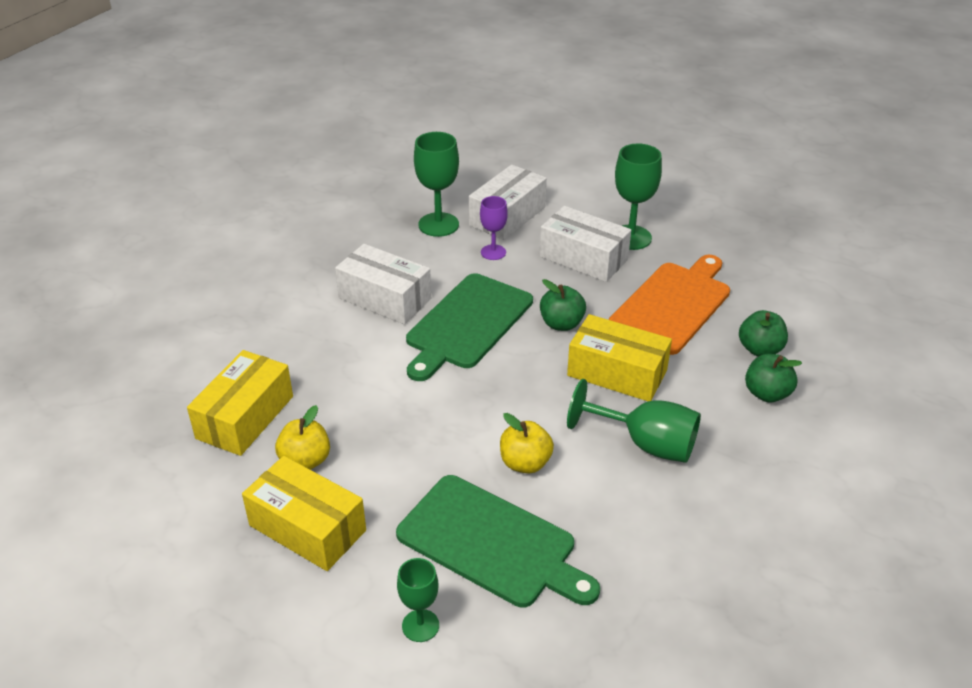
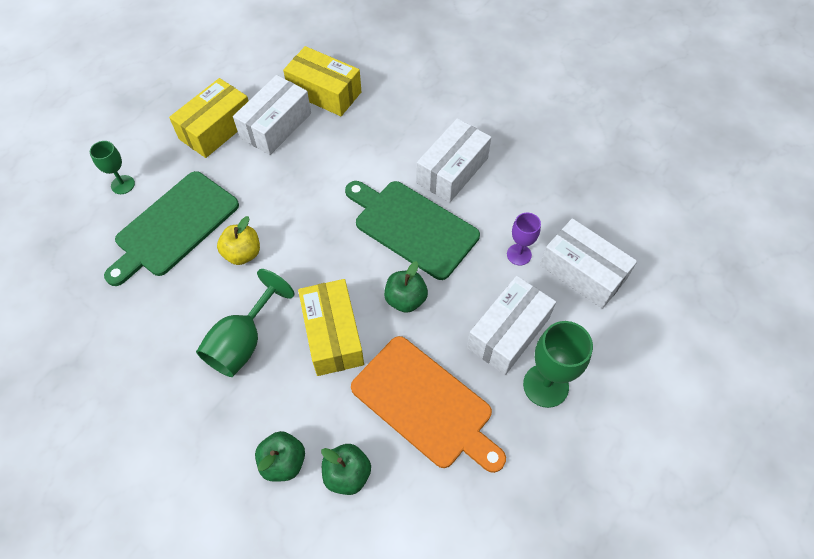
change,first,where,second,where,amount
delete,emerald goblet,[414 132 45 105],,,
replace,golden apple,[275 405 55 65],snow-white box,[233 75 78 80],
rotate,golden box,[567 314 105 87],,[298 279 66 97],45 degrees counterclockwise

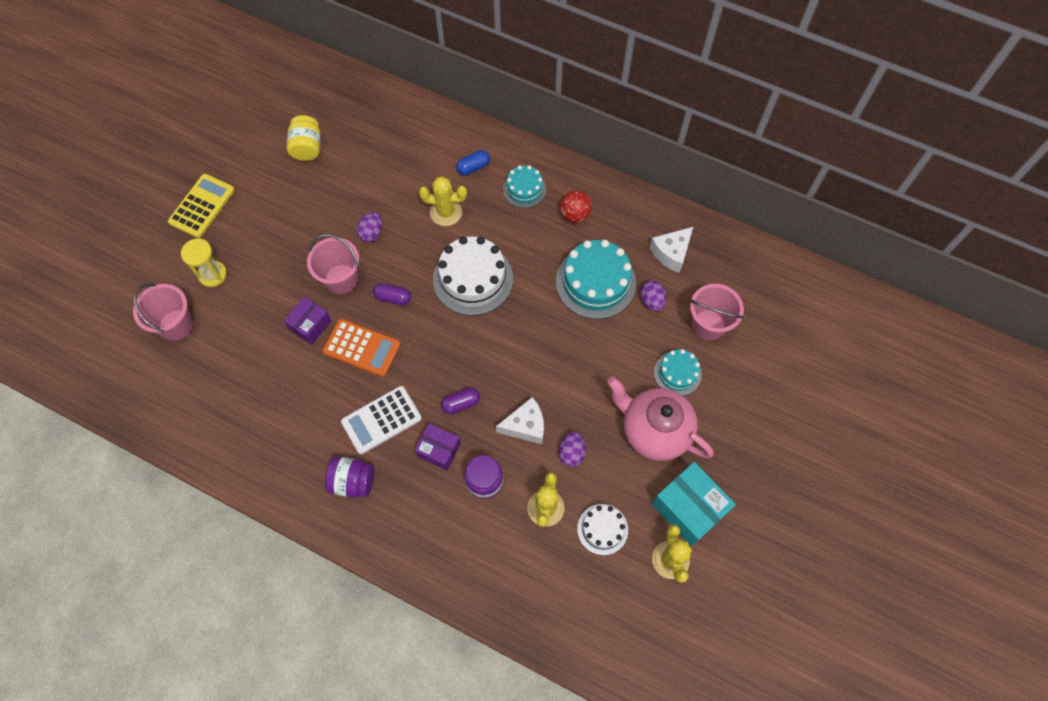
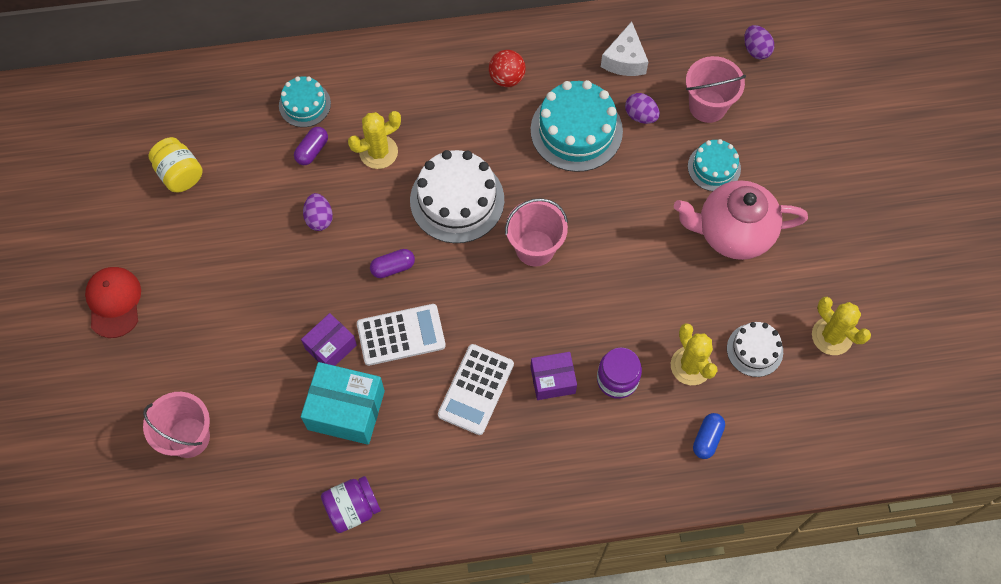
change,first,where,second,where,amount
delete,golden hourglass,[181 238 46 49],,,
delete,snow-white piece of cheese,[496 397 48 47],,,
move,rose-pink bucket,[307 234 52 60],,[505 198 63 69],
move,purple jar,[325 456 49 42],,[321 476 60 57],
move,purple pill,[441 387 39 28],,[294 127 34 38],
move,cobalt pill,[456 150 34 25],,[693 413 32 46],
move,aqua cake,[503 165 43 43],,[279 76 52 51],
move,purple egg,[559 432 27 35],,[744 25 30 34],
move,aqua box,[652 462 84 84],,[301 362 84 83],
replace,golden pocket calculator,[168 174 67 64],crimson peaked cap,[85 267 56 71],
recolor,orange pocket calculator,[322 319 79 58],snow-white pocket calculator,[357 304 89 62],
rotate,purple box,[284 296 48 49],,[301 313 56 53],45 degrees clockwise

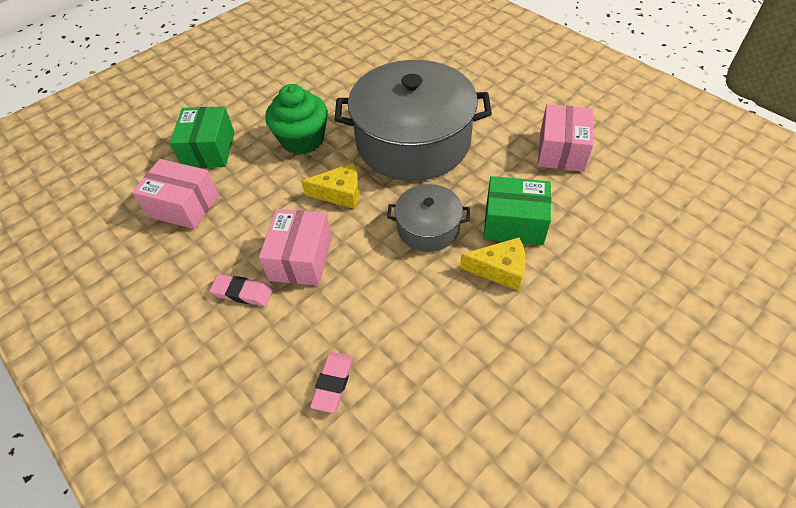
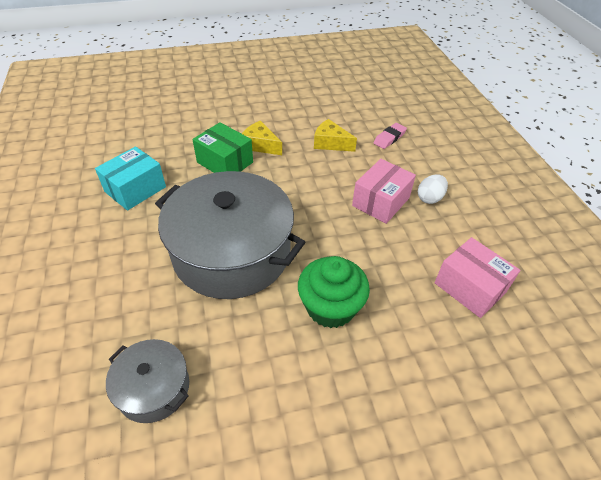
change,first,where,second,where,amount
delete,emerald box,[170 106 65 62],,,
move,golden piece of cheese,[301 163 58 46],,[314 119 43 33],
move,gray cooking pot,[387 184 83 68],,[106 339 83 84],
replace,rose-pink pencil eraser,[210 274 63 32],snow-white egg,[418 174 30 30],
recolor,rose-pink box,[538 104 55 68],aqua box,[95 147 71 63],

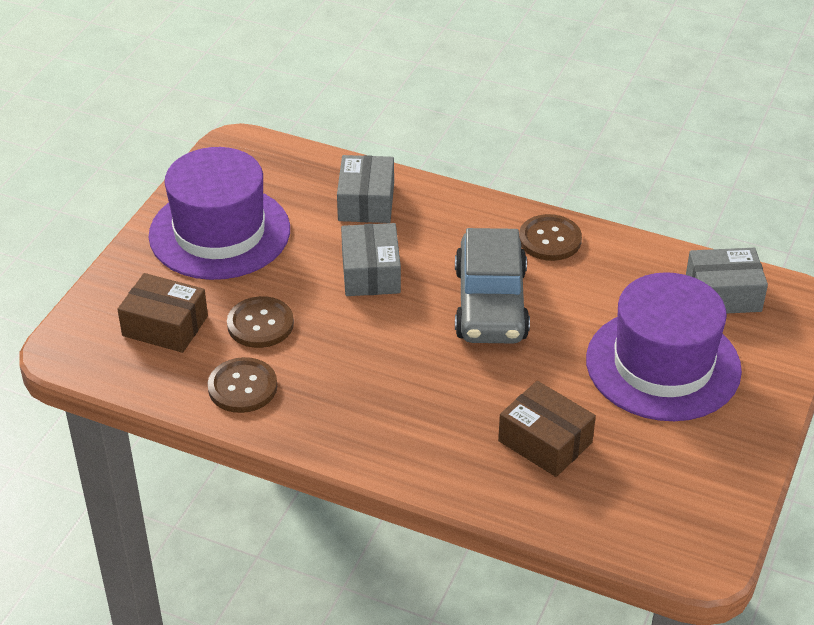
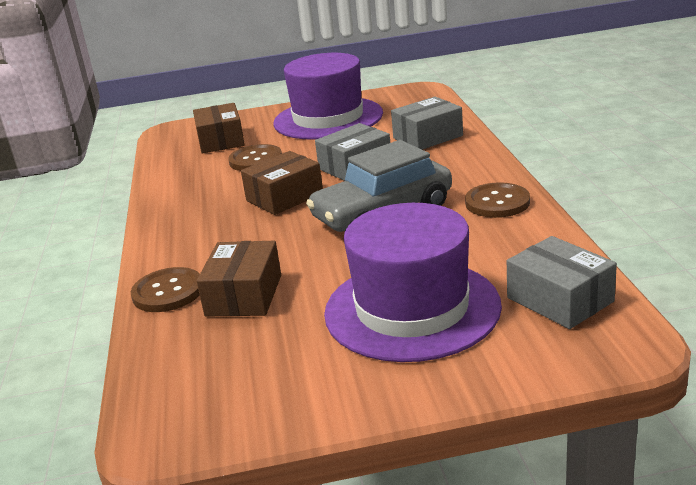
change,first,where,second,where,amount
insert,,,dark brown box,[241 151 82 64],
move,dark brown sewing button,[208 357 69 56],,[131 267 69 45],

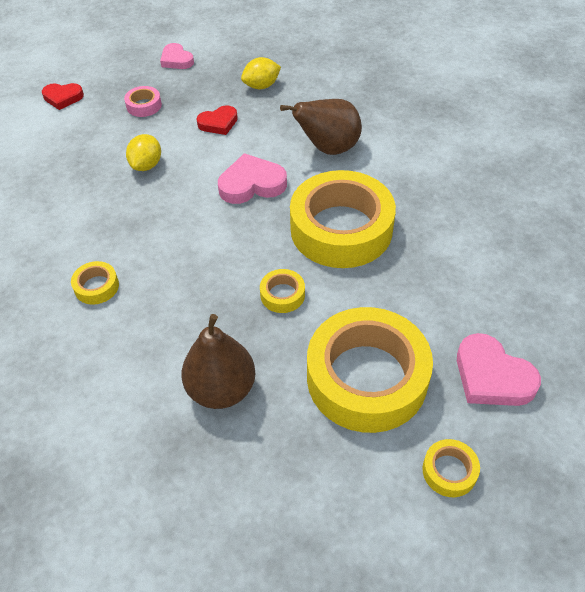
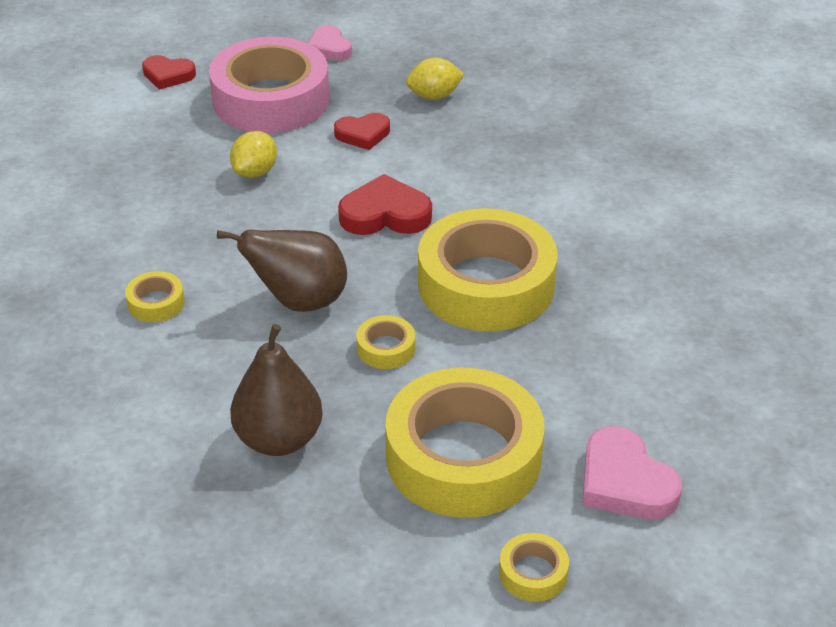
change,first,where,second,where,amount
move,dark brown toy pear,[280 99 82 56],,[217 230 130 82],
recolor,rose-pink love heart,[218 153 69 51],crimson love heart,[338 174 94 61],
resize,rose-pink sticky tape,[124 86 38 31],,[209 37 120 96],x2.46

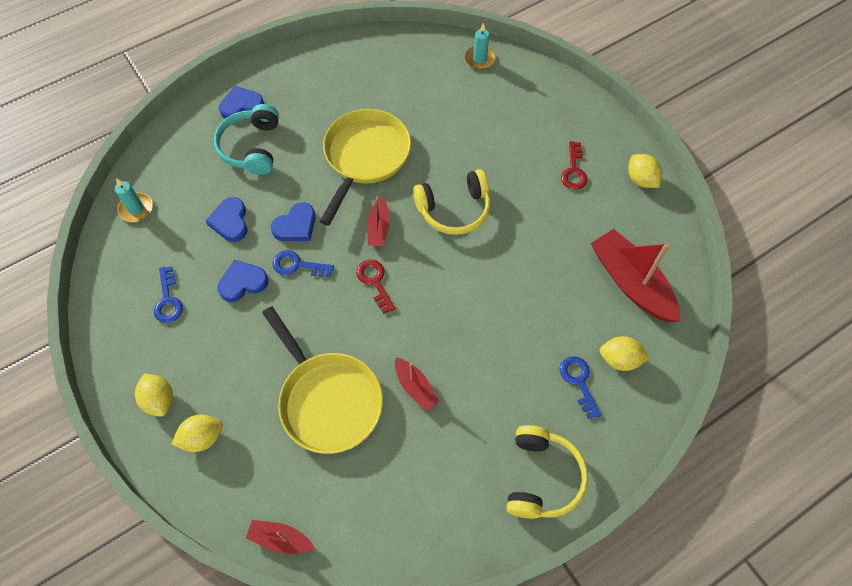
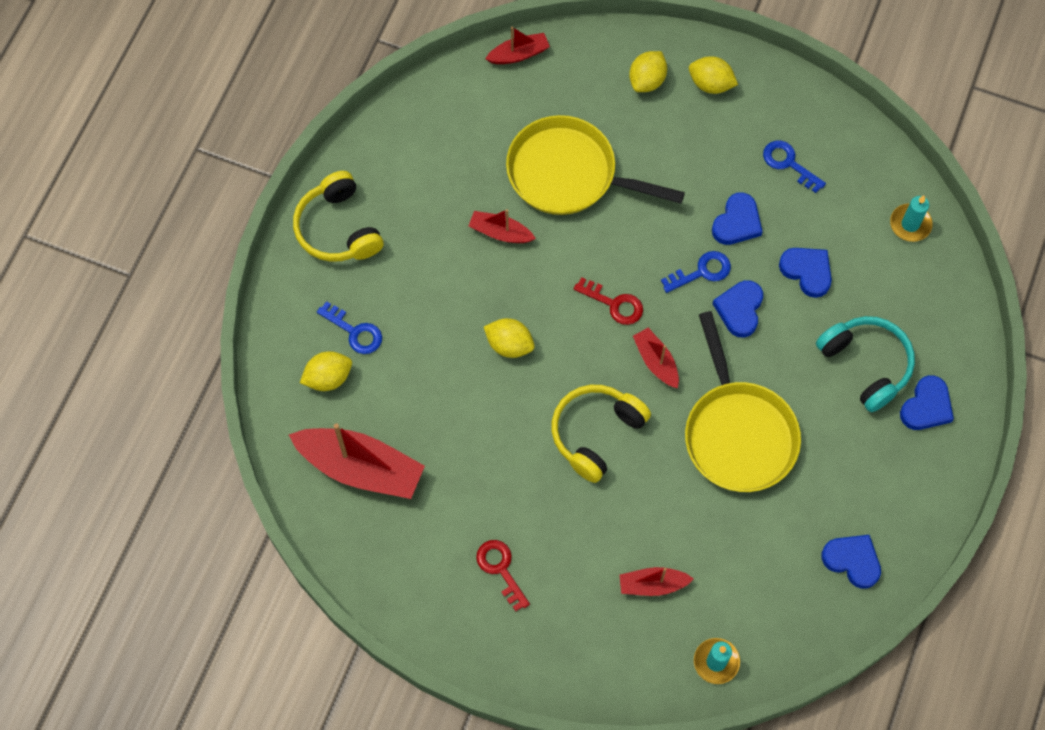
change,first,where,second,where,amount
insert,,,crimson boat,[620 567 74 29],
insert,,,cobalt love heart,[821 535 60 54],
move,golden lemon,[628 154 34 34],,[484 318 51 40],

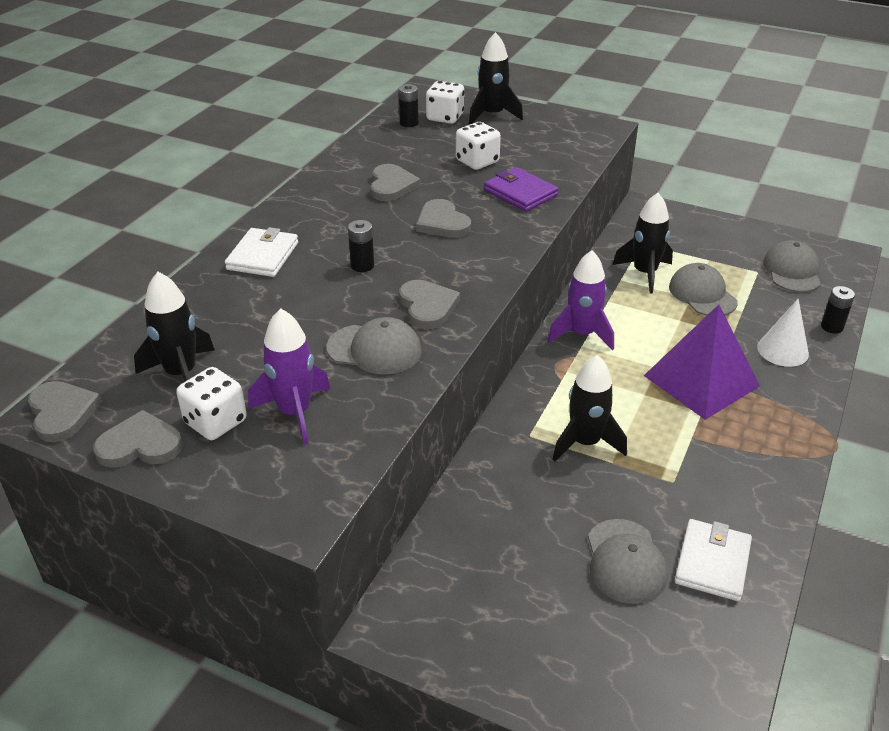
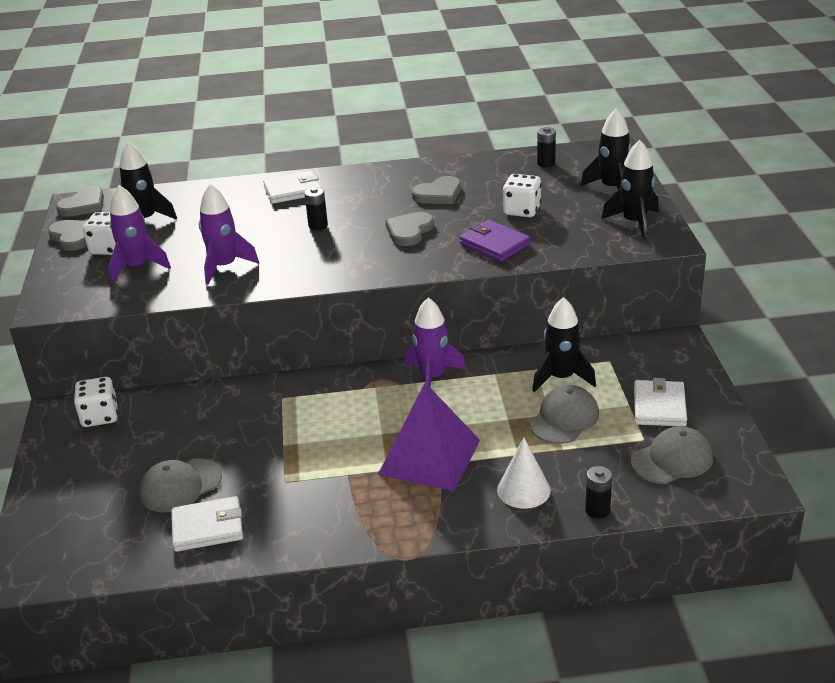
change,first,where,second,where,amount
delete,gray love heart,[399 280 61 49],,,
insert,,,snow-white billfold,[634 378 53 49],
move,snow-white die,[426 81 38 43],,[74 377 44 50],
move,jet-black spaceship,[552 355 75 107],,[601 140 58 100],
replace,gray peaked cap,[326 317 96 58],purple spaceship,[199 184 60 101],
rotate,purple billfold,[484 167 75 45],,[459 220 72 42],60 degrees counterclockwise

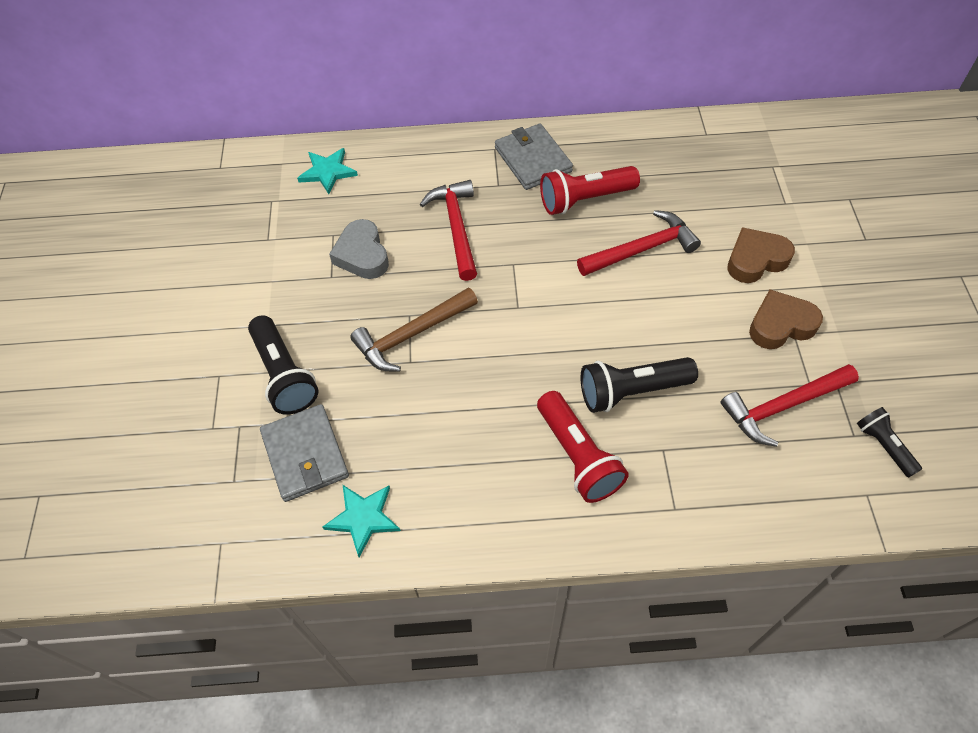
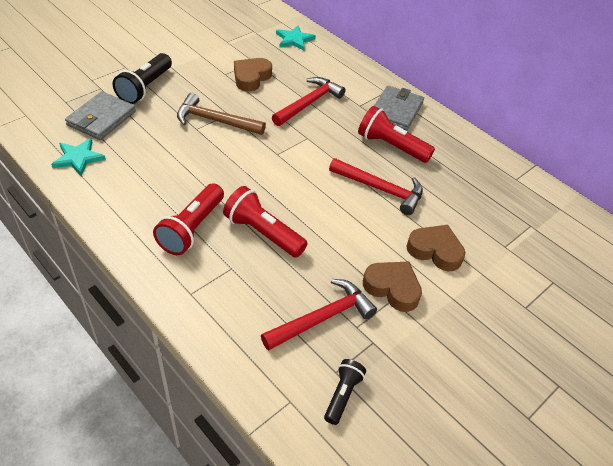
change,first,where,second,where,amount
recolor,gray love heart,[329 219 60 60],dark brown love heart,[234 58 38 34],
recolor,jet-black torch,[581 357 117 56],crimson torch,[223 186 85 72],
rotate,crimson hammer,[721 364 138 83],,[261 279 116 72],120 degrees clockwise

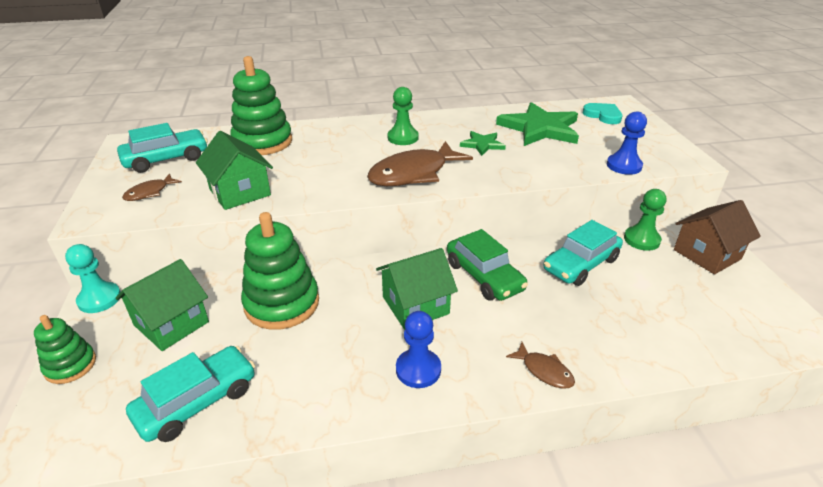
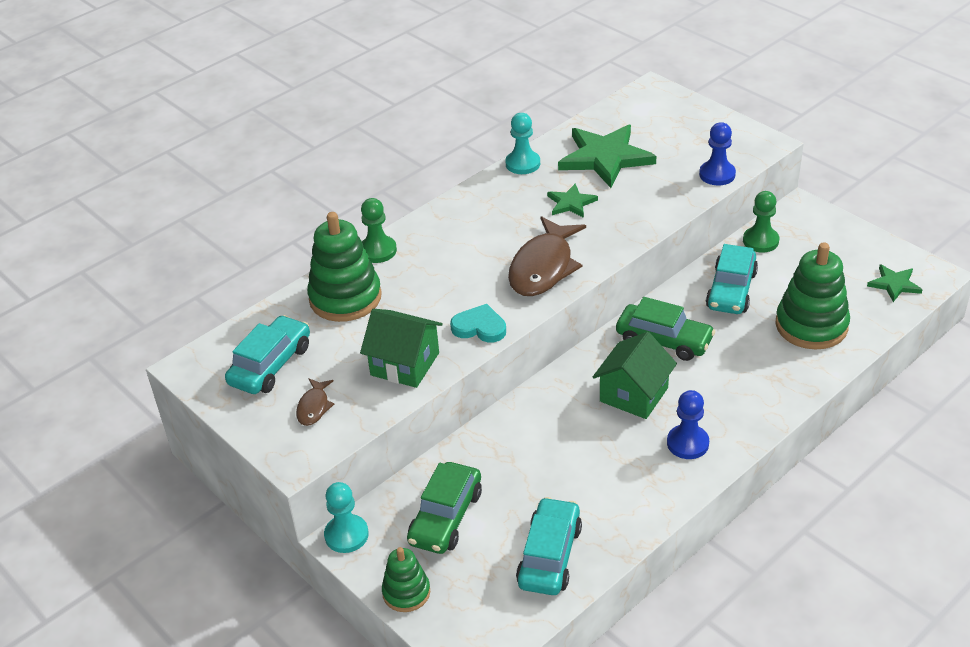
change,first,where,second,where,amount
delete,dark brown fish,[506 342 69 47],,,
delete,dark brown house,[674 200 87 74],,,
insert,,,aqua pawn,[505 113 35 61],
insert,,,emerald five-pointed star,[867 264 55 38],
move,emerald stacking toy,[241 212 78 118],,[776 243 74 107],
move,emerald pawn,[388 87 31 58],,[361 198 36 65],
move,aqua love heart,[583 103 40 21],,[450 304 56 38],
replace,emerald house,[116 259 93 92],emerald toy car,[407 462 75 92],

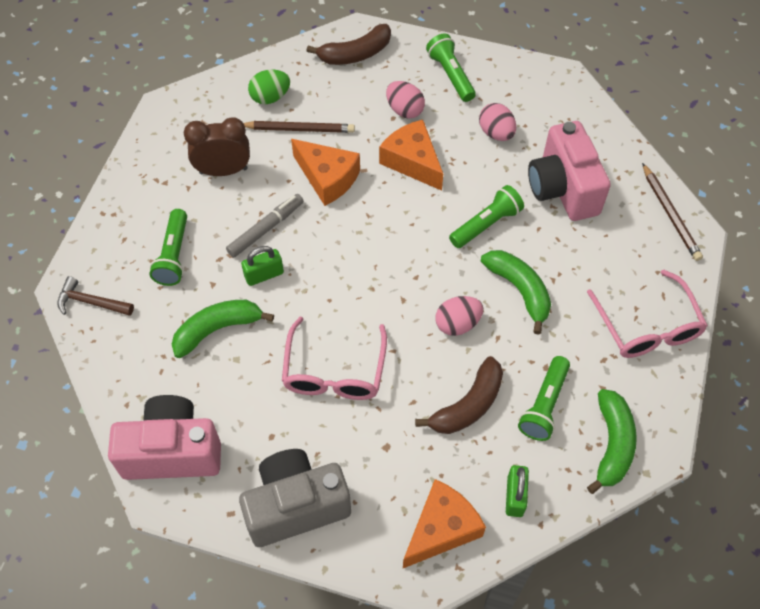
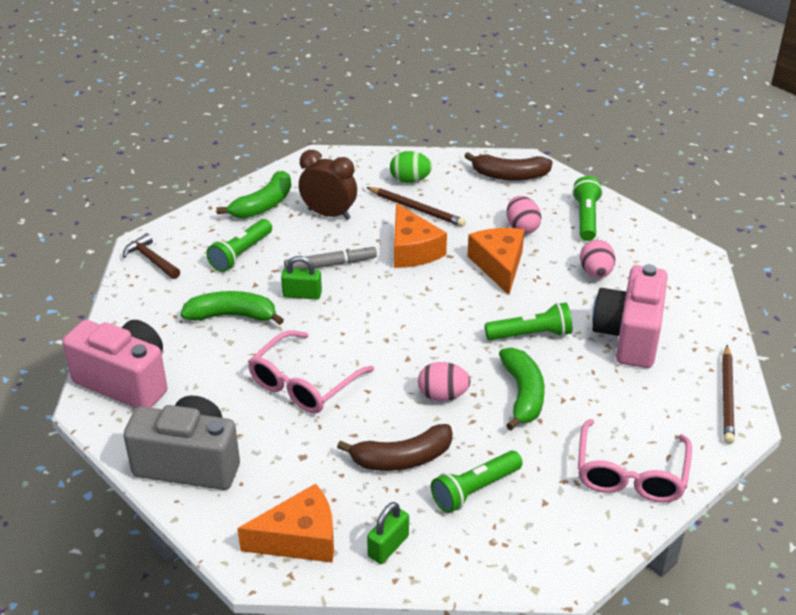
change,first,where,second,where,amount
move,emerald banana fruit,[587 389 50 105],,[217 171 74 48],

